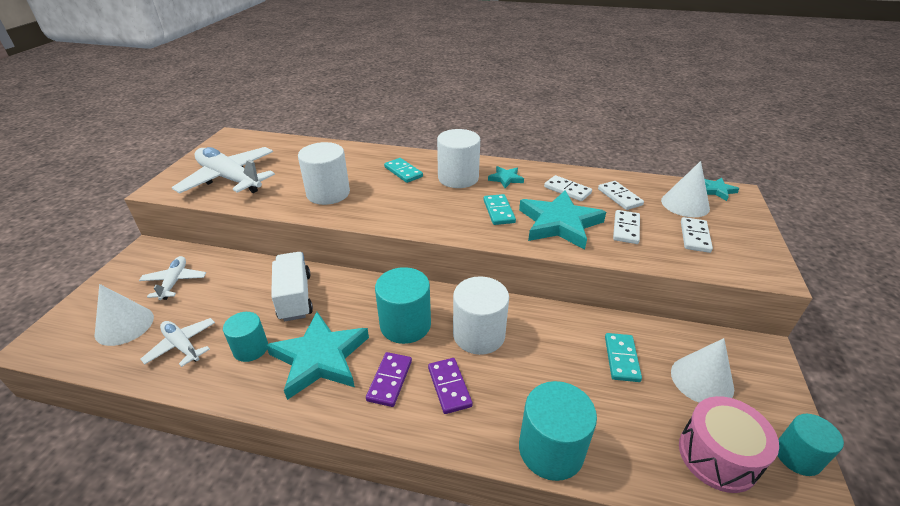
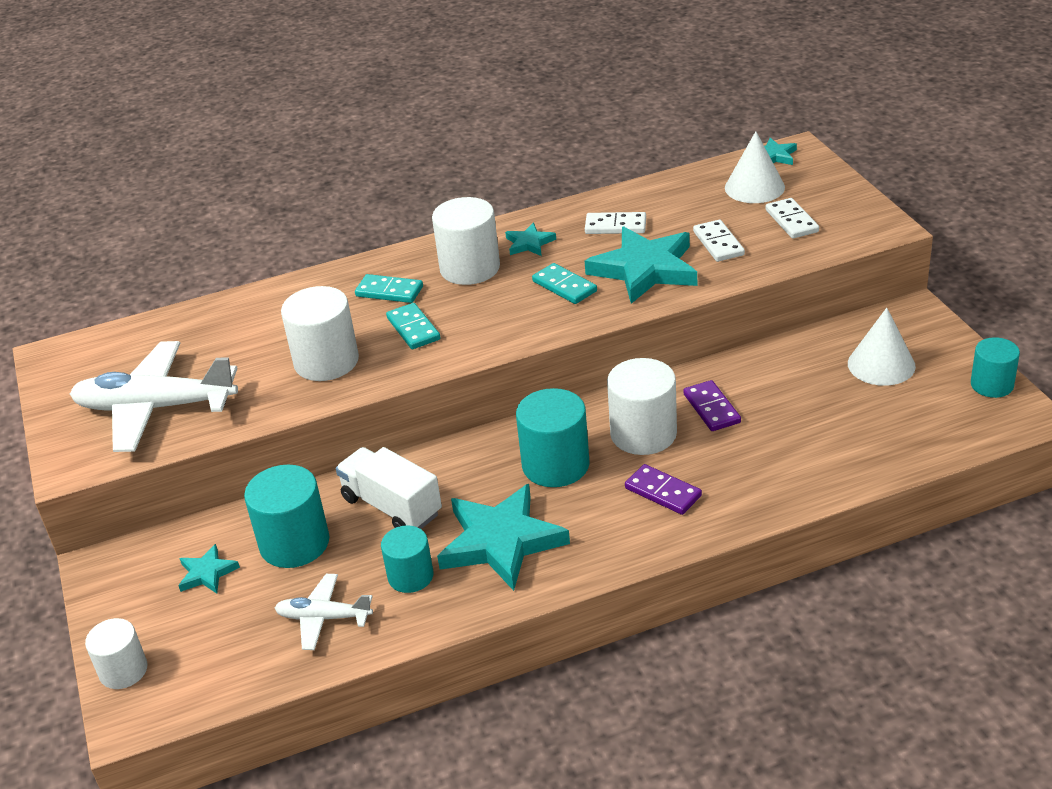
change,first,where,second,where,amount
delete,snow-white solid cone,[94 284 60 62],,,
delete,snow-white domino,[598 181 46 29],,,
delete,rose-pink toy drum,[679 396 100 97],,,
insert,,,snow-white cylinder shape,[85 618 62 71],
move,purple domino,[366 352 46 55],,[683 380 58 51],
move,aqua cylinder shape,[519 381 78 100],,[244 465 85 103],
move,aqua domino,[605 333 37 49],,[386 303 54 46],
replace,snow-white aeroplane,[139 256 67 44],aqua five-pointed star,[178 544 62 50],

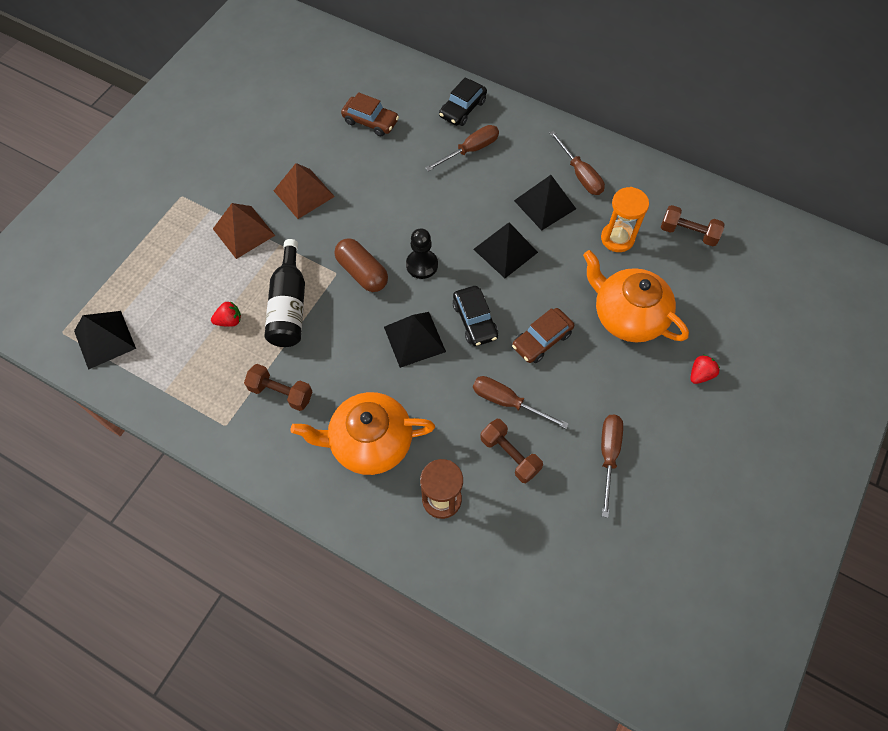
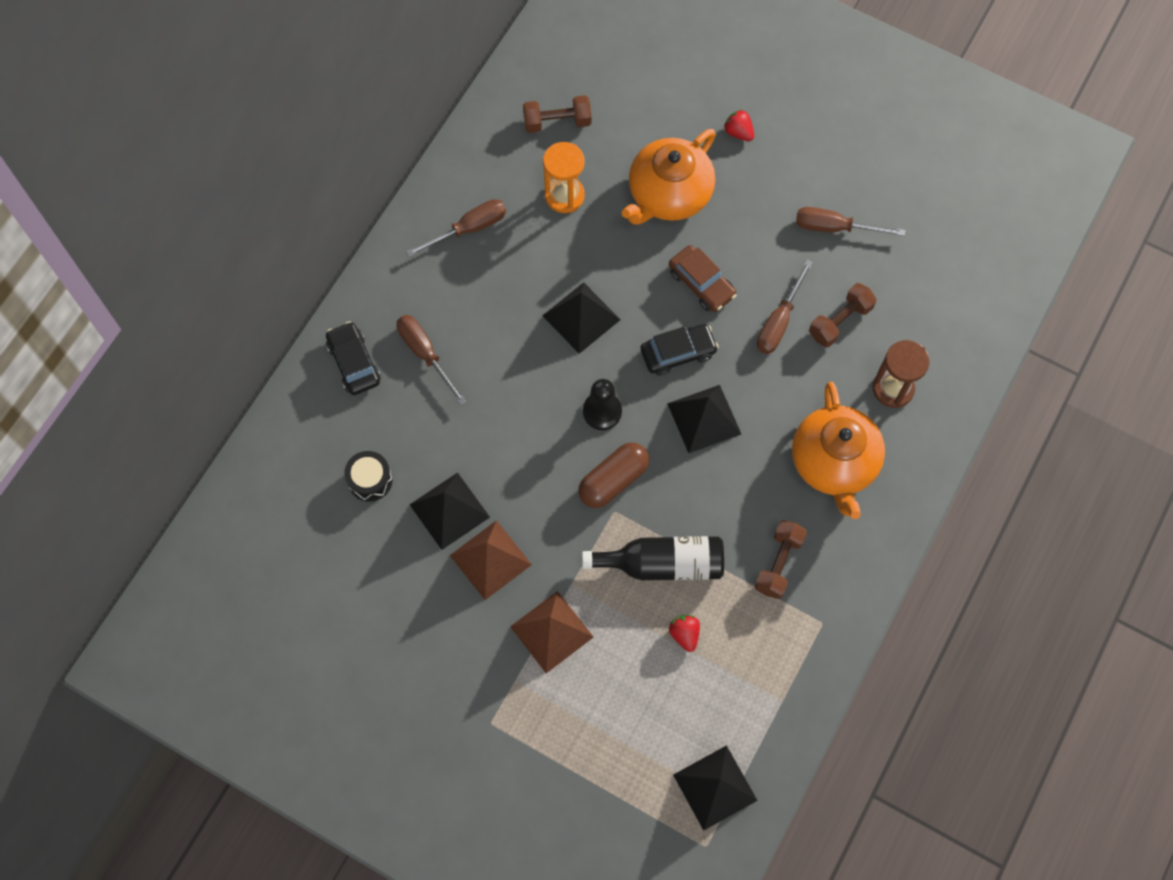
change,first,where,second,where,amount
move,jet-black pyramid shape,[514 175 62 55],,[409 472 81 78],
replace,dark brown toy car,[341 92 58 45],jet-black toy drum,[344 451 49 51],
rotate,jet-black toy car,[439 77 48 49],,[326 321 55 74],150 degrees counterclockwise
rotate,dark brown free weight,[661 205 64 41],,[523 95 68 38],60 degrees clockwise

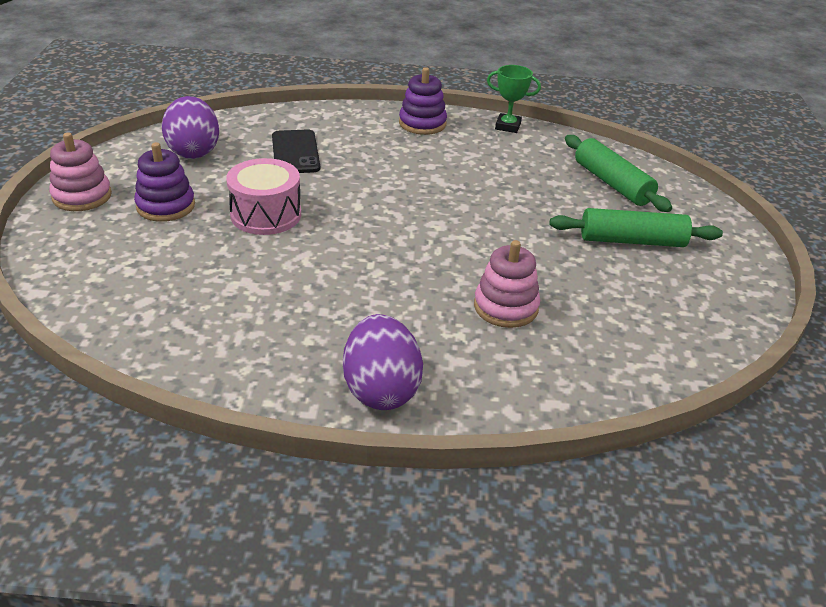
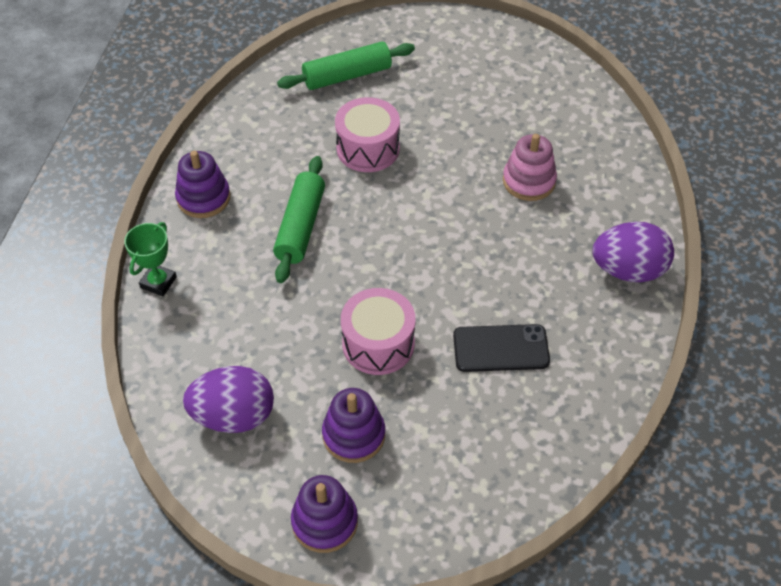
change,first,where,second,where,amount
insert,,,rose-pink toy drum,[335 97 65 75],
move,jet-black smartphone,[272 129 48 44],,[453 324 97 48],
move,emerald trophy,[487 65 54 68],,[124 222 53 74],
move,emerald rolling pin,[549 208 174 39],,[273 156 52 127],
recolor,rose-pink stacking toy,[49 133 63 78],purple stacking toy,[291 475 67 78],

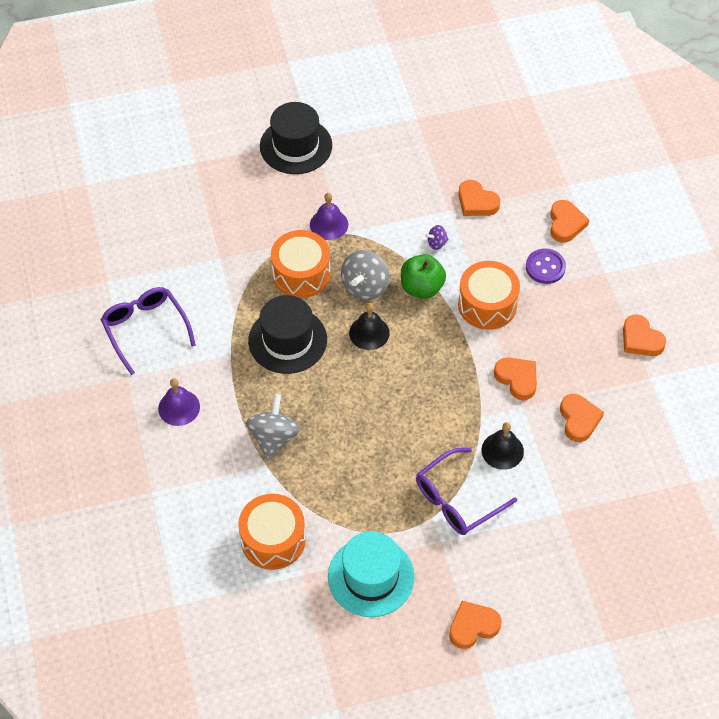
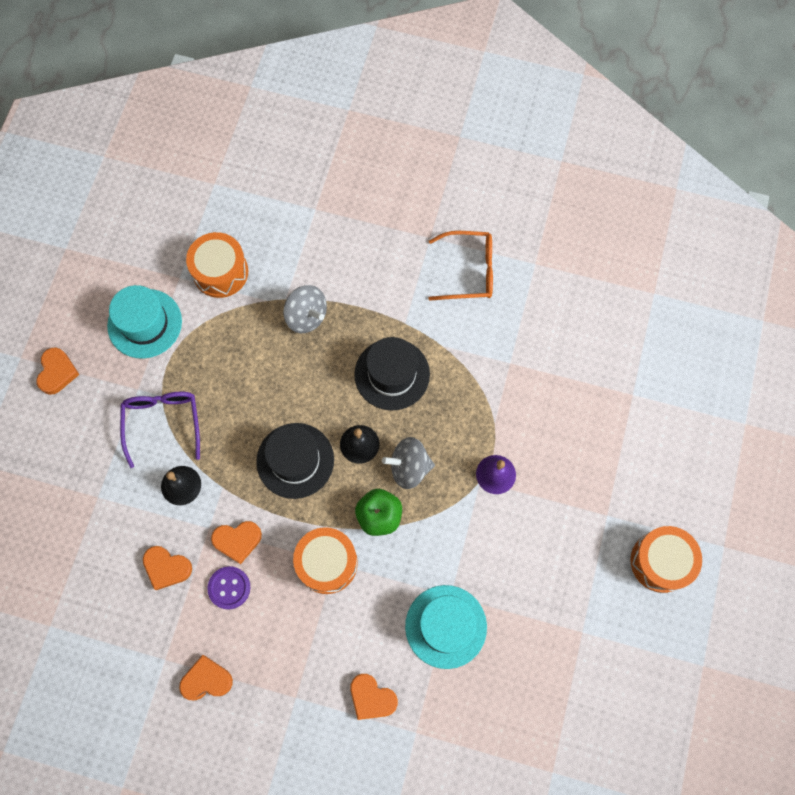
change,first,where,second,where,amount
delete,purple school bell,[158 378 42 48],,,
delete,purple whirligig,[425 225 24 25],,,
move,jet-black top hat,[260 102 72 72],,[256 423 78 76],
move,orange toy drum,[271 230 60 68],,[631 526 71 67],
move,purple sewing button,[526 249 40 35],,[207 566 43 44],
replace,orange love heart,[458 180 42 36],aqua top hat,[405 585 82 84],
recolor,purple glasses,[101 287 95 88],orange glasses,[429 231 64 70],
rotate,gray whirligig,[341 250 48 50],,[382 437 53 52],60 degrees counterclockwise

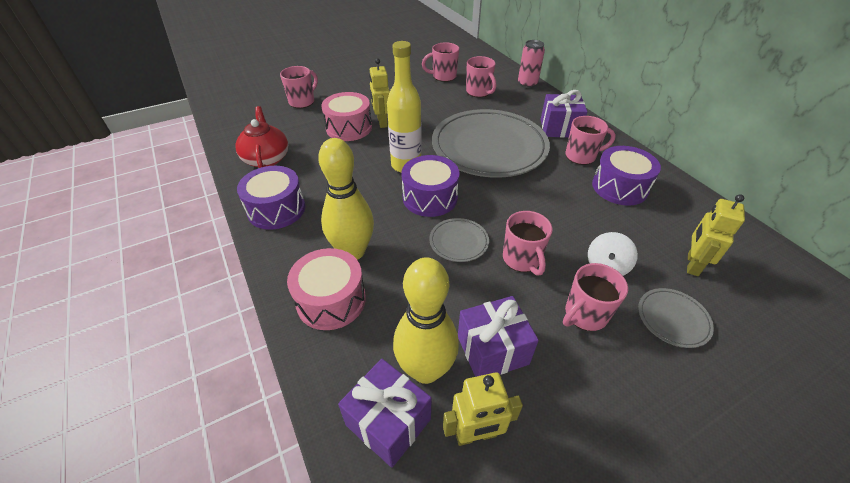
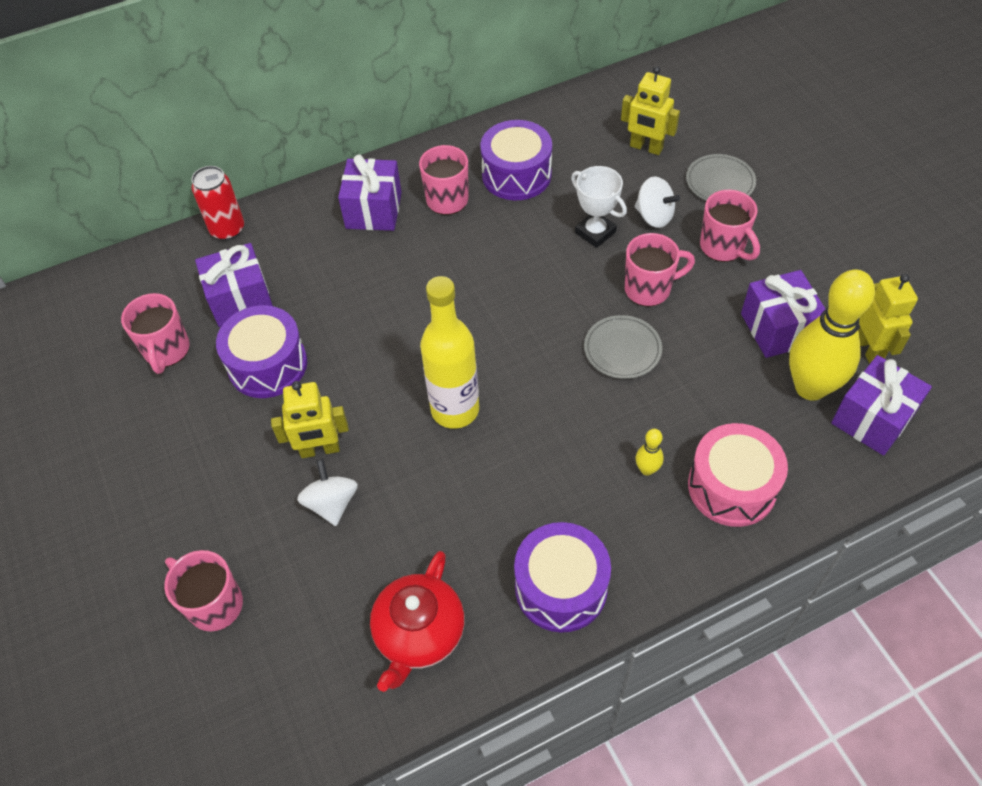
change,first,where,second,where,amount
delete,gray flat dish,[432 109 118 69],,,
insert,,,snow-white trophy,[571 166 56 82],
move,purple toy drum,[401 155 59 62],,[216 305 91 93],
replace,rose-pink toy drum,[321 92 51 49],snow-white whirligig,[297 459 61 67],
replace,rose-pink tea mug,[466 56 30 41],purple wrapped gift,[195 243 78 84],
recolor,rose-pink soda can,[518 40 27 48],crimson soda can,[192 166 52 74],
rotate,crimson tea pot,[235 106 53 62],,[370 551 94 141],60 degrees counterclockwise
resize,golden bowling pin,[318 138 56 122],,[636 429 27 47],x0.41

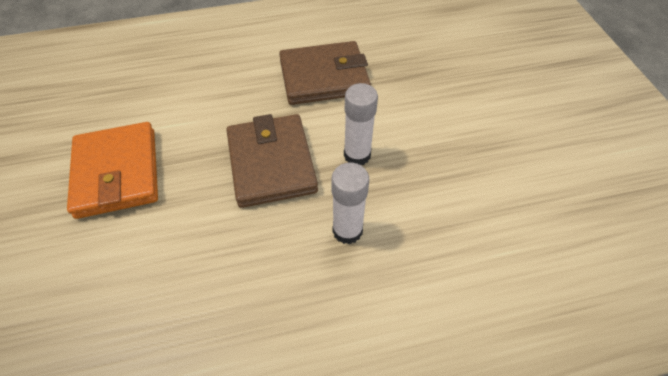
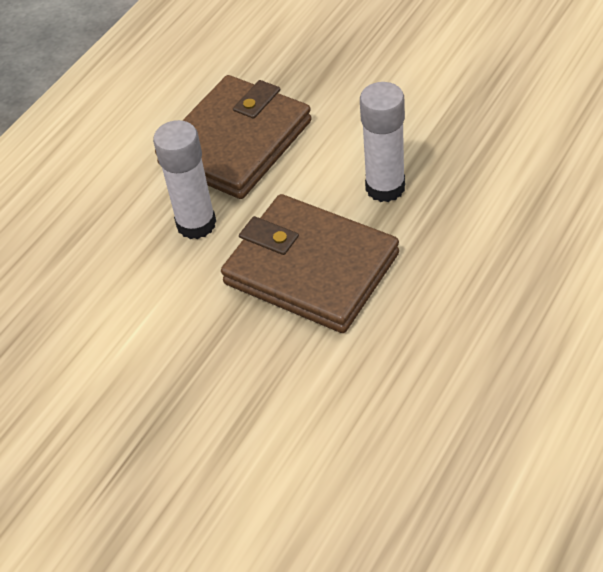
change,first,where,second,where,amount
delete,orange billfold,[67 122 91 97],,,
move,snow-white glue stick,[332 163 37 81],,[153 120 63 119],

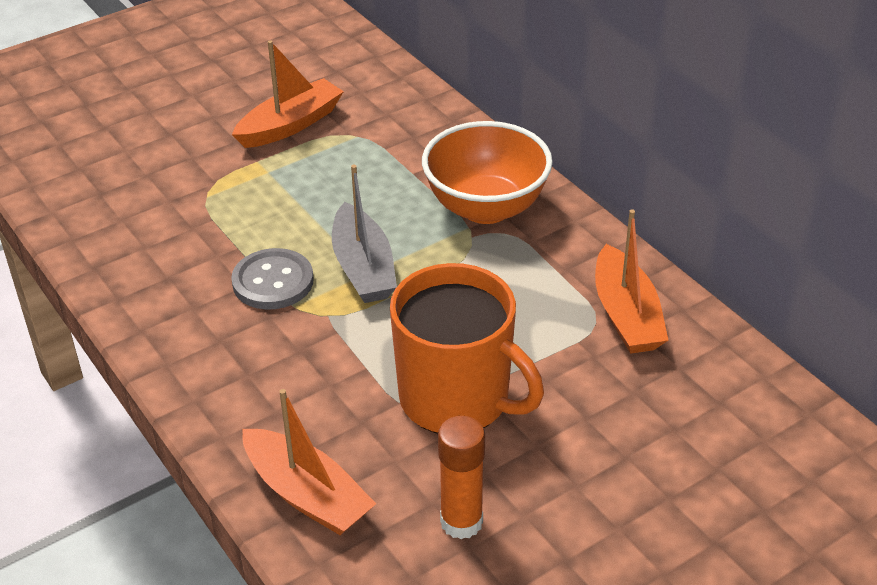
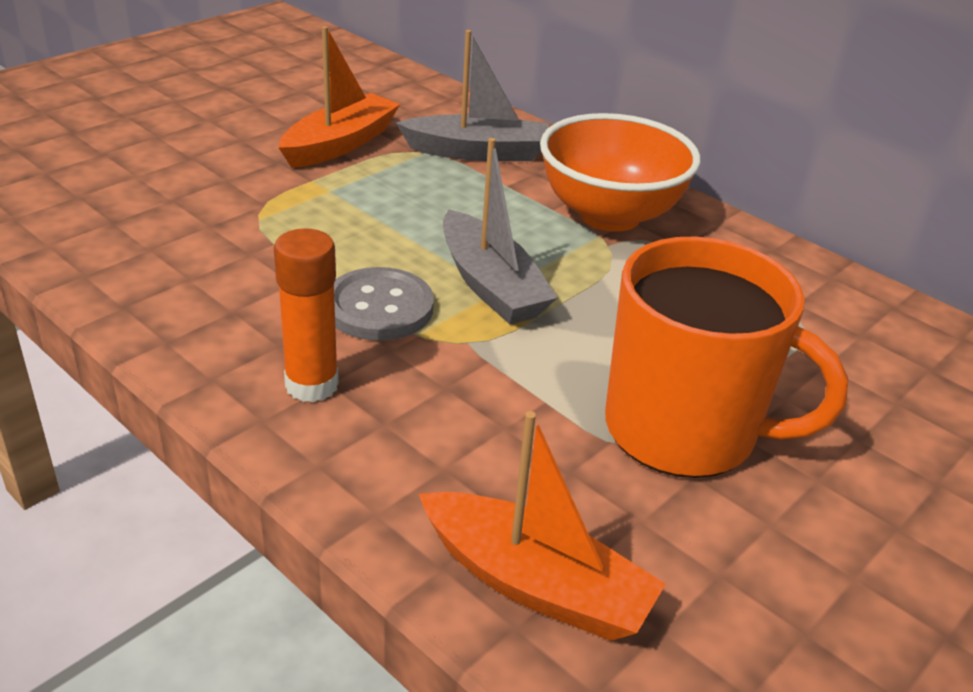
change,first,where,second,where,amount
delete,orange boat,[595 209 74 145],,,
insert,,,gray boat,[396 30 153 131],
move,orange glue stick,[438 416 47 123],,[274 228 65 174],

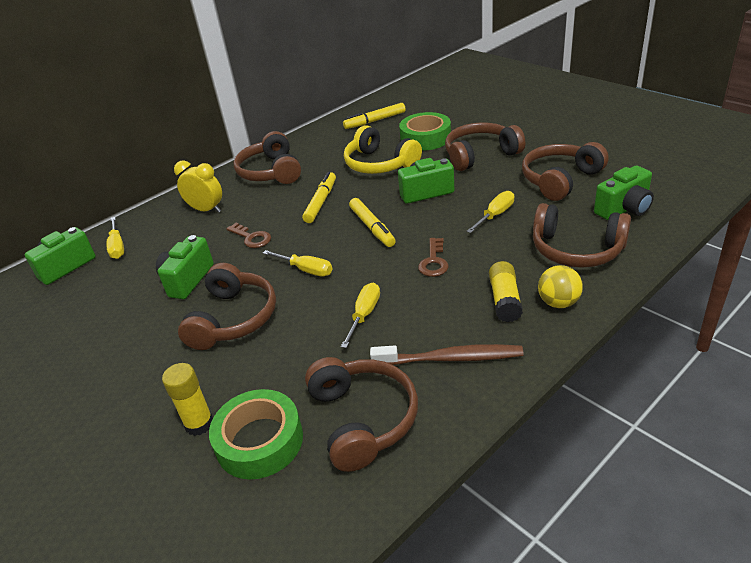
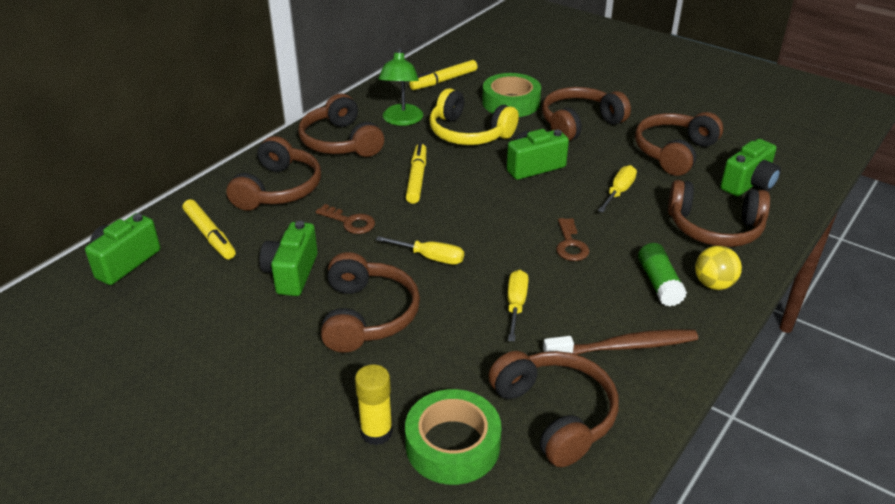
change,first,where,second,where,amount
delete,golden hand screwdriver,[106 217 18 42],,,
insert,,,emerald reading lamp,[378 48 45 78],
move,golden marker pen,[349 198 47 49],,[183 199 52 60],
replace,golden bedside clock,[174 161 48 52],dark brown headset,[226 136 95 75],
recolor,golden glue stick,[489 261 34 61],emerald glue stick,[638 243 49 64],

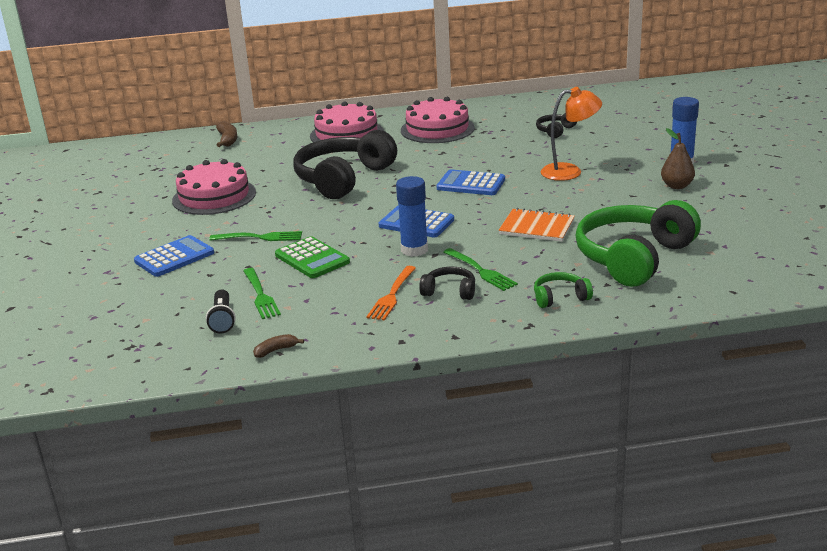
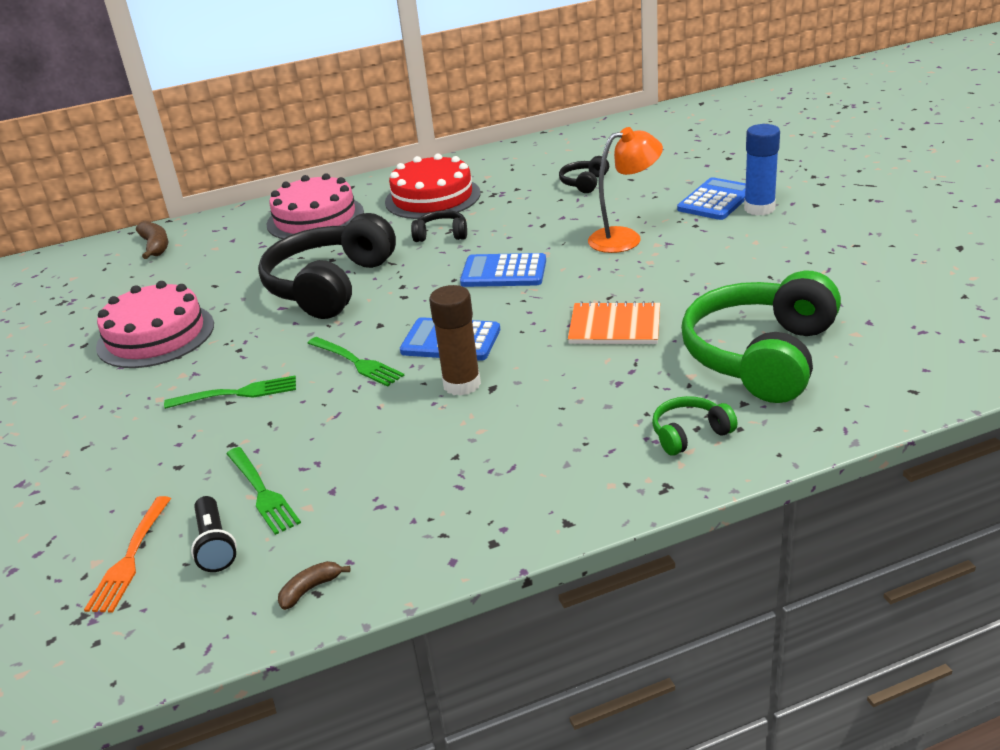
change,first,where,second,where,amount
delete,emerald pocket calculator,[275 236 75 42],,,
delete,dark brown toy pear,[661 128 34 61],,,
move,cobalt pocket calculator,[134 235 80 42],,[677 177 69 43],
move,orange fork,[366 266 50 55],,[84 496 87 117],
move,jet-black headset,[419 267 56 33],,[411 210 56 32],
move,emerald fork,[443 248 75 43],,[308 337 97 50],
recolor,cobalt glue stick,[396 176 32 81],dark brown glue stick,[429 285 52 111],
recolor,rose-pink cake,[401 97 74 46],crimson cake,[385 154 95 65],

